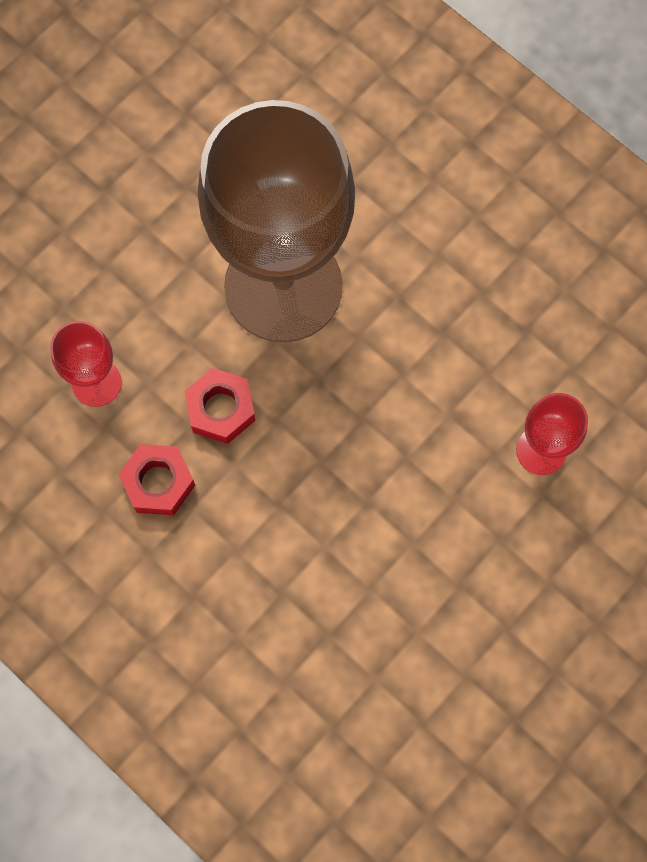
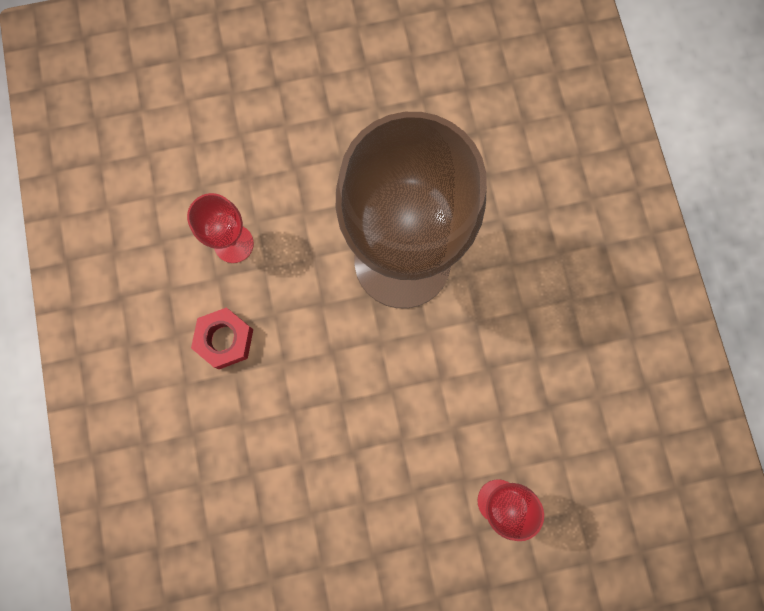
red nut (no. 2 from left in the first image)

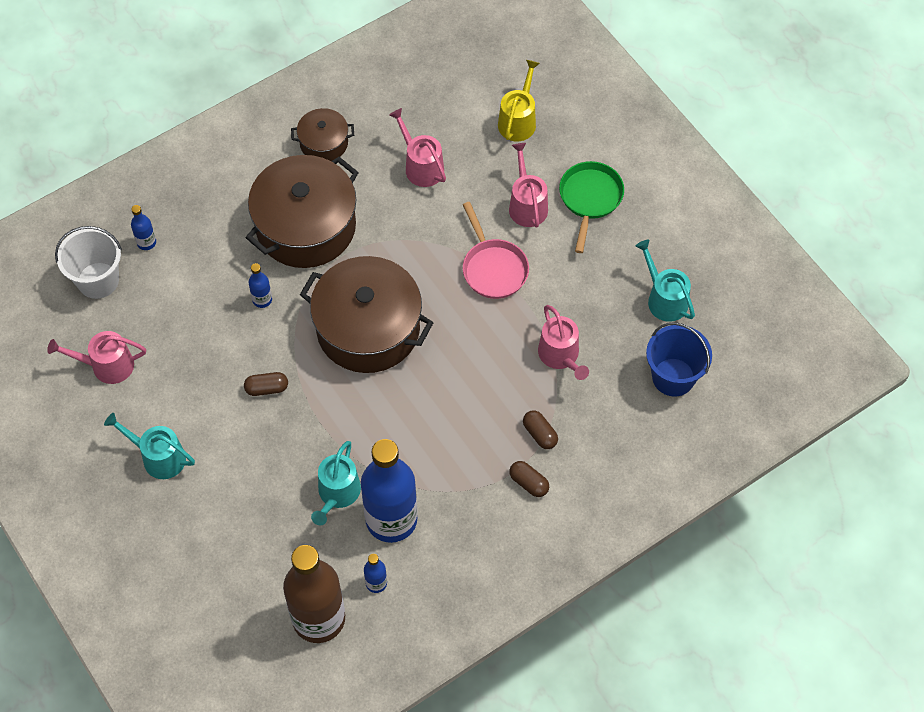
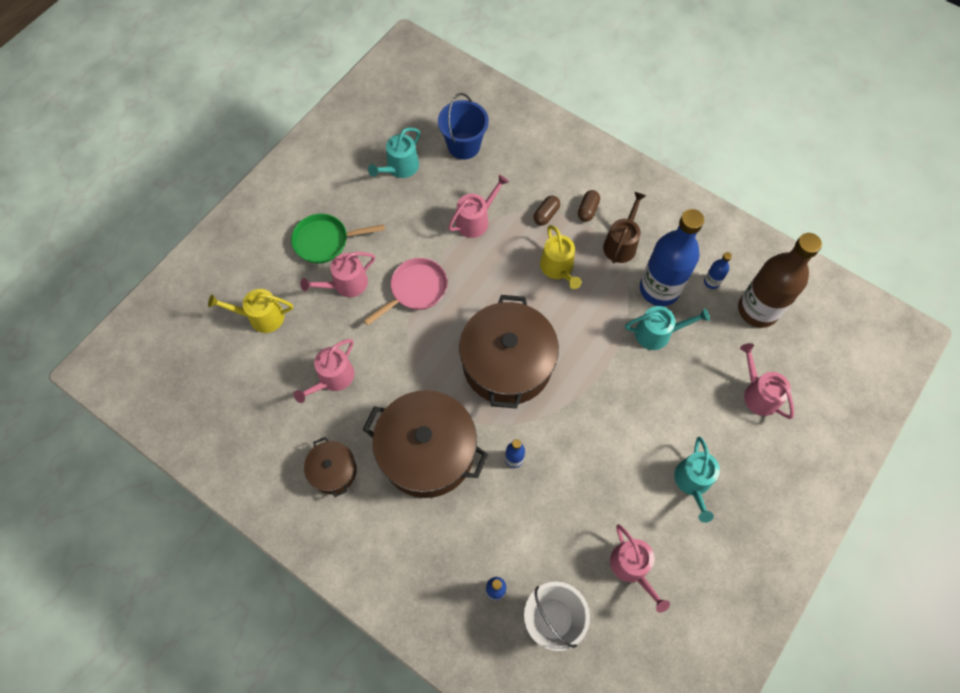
brown capsule (no. 1 from left in the first image); yellow watering can (no. 2 from left); brown watering can; pink watering can (no. 5 from left)

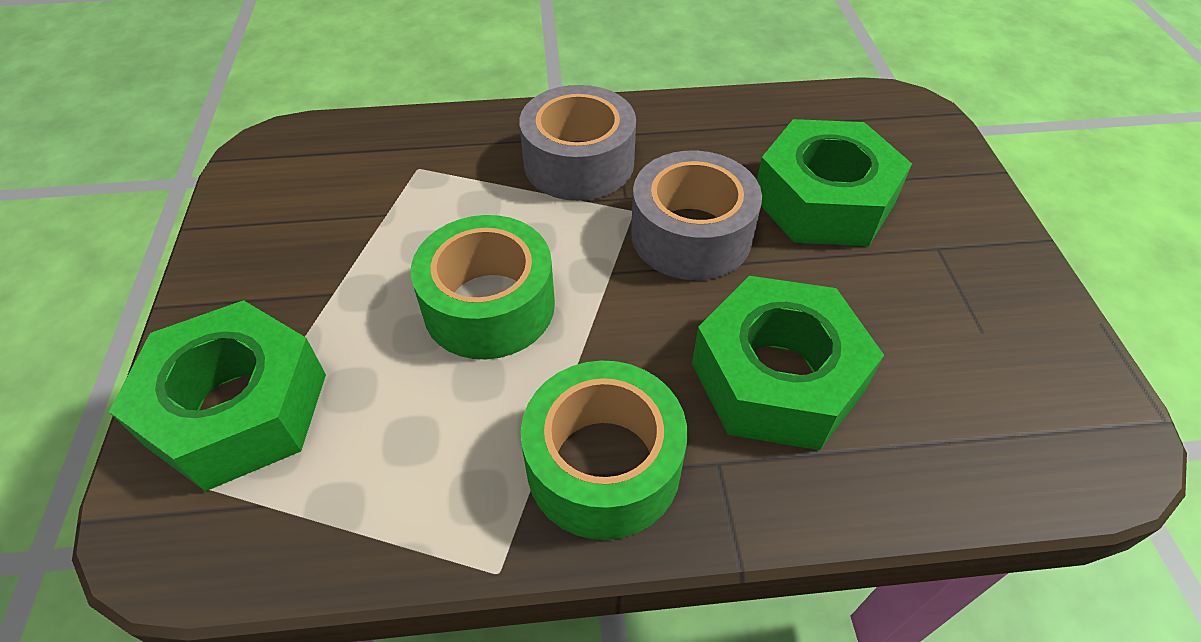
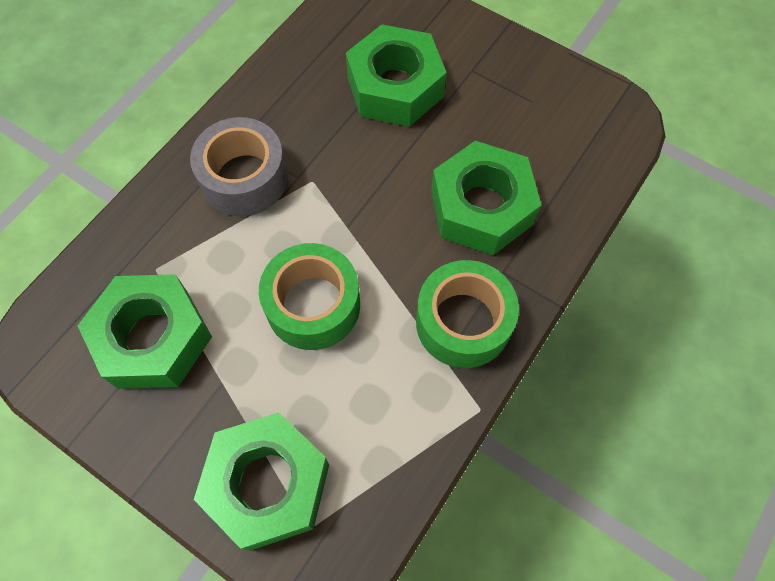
grey tape (no. 2 from left in the first image); green nut (no. 1 from left)

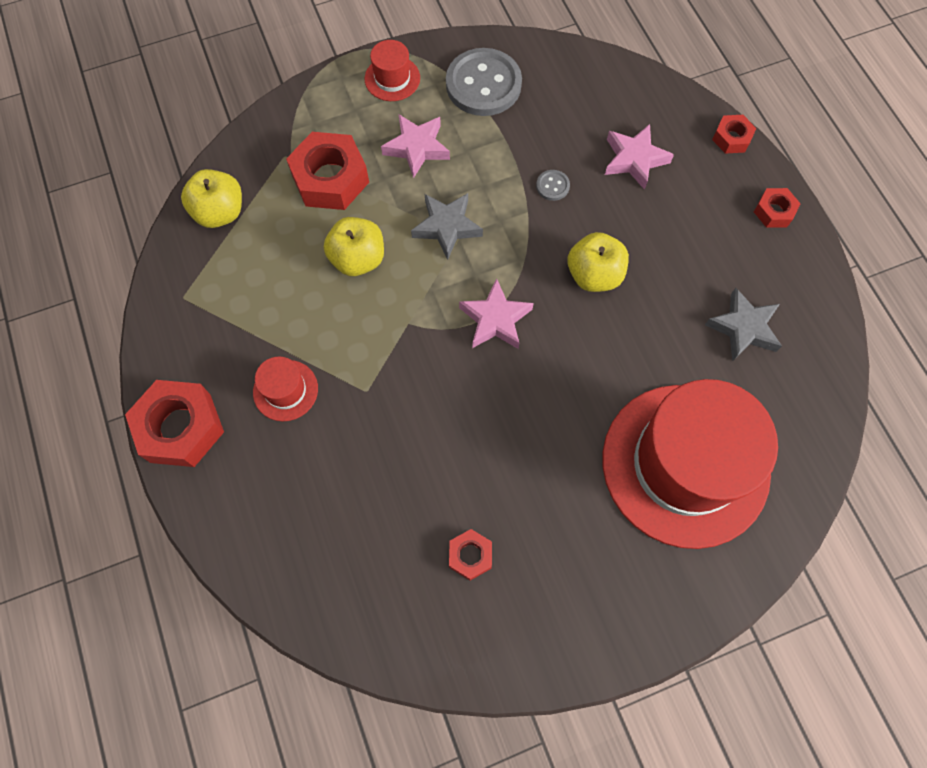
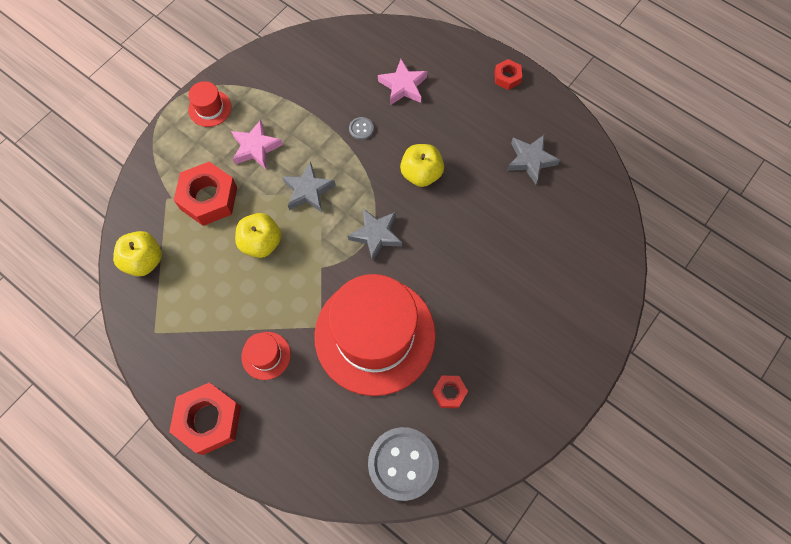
grey button (no. 2 from left); grey star (no. 2 from left); red hat (no. 3 from left); red nut (no. 4 from left in the first image)

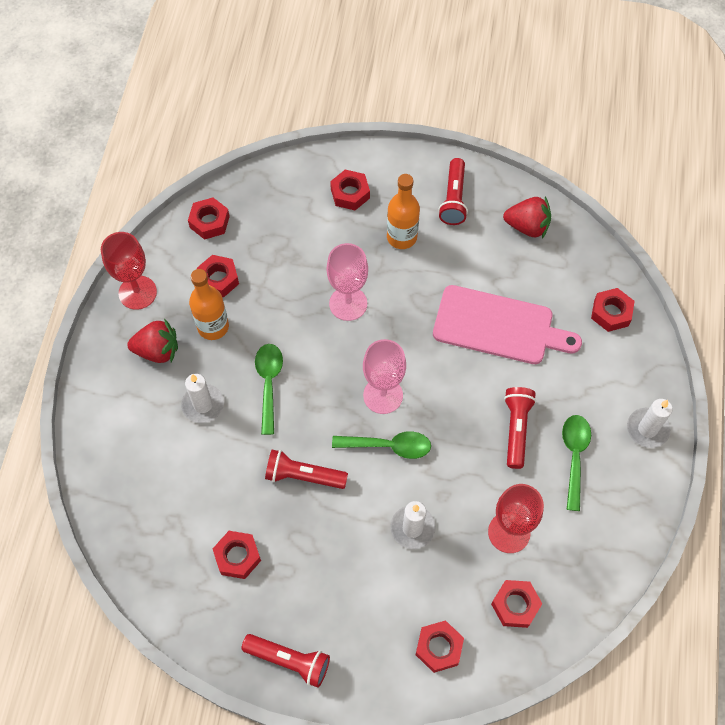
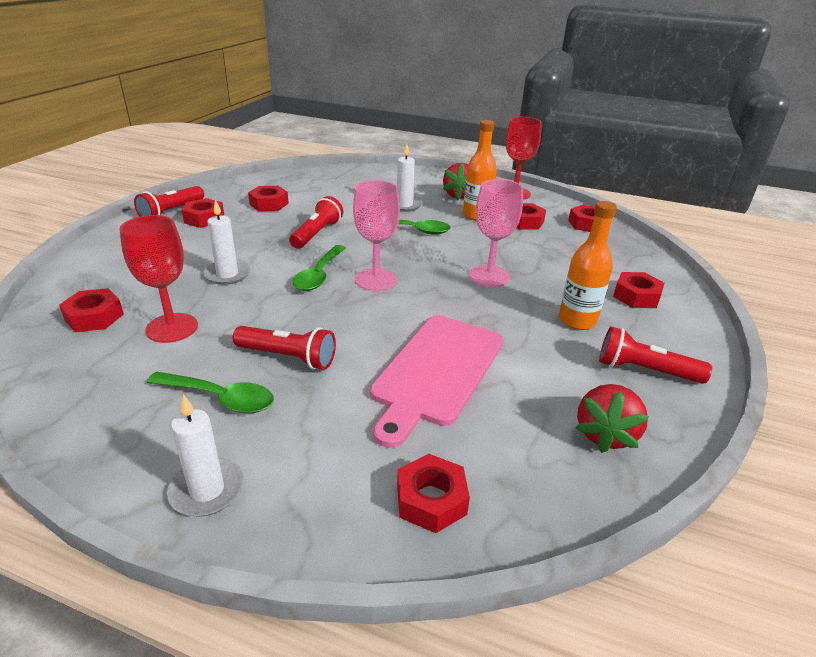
red nut (no. 2 from left)

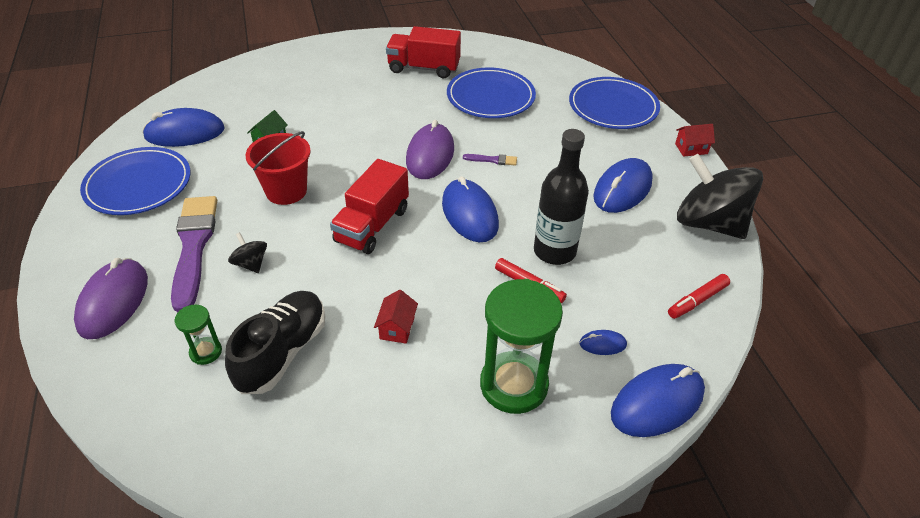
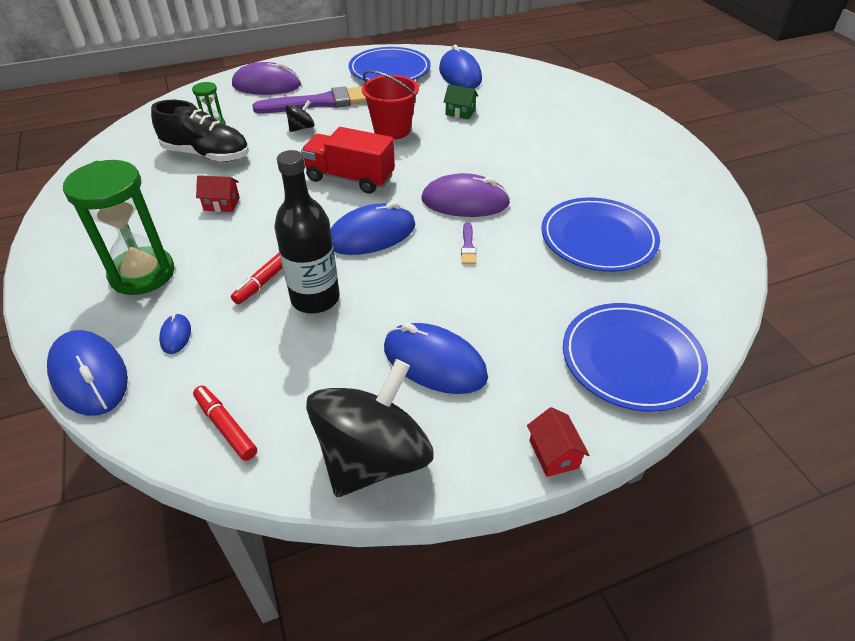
red truck (no. 2 from left in the first image)

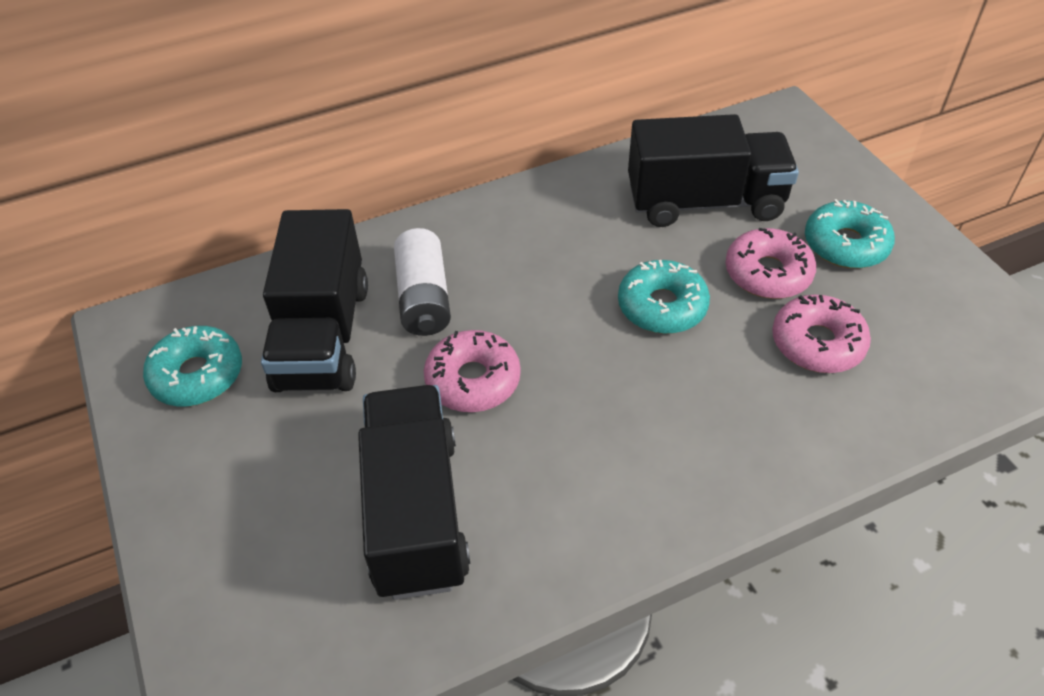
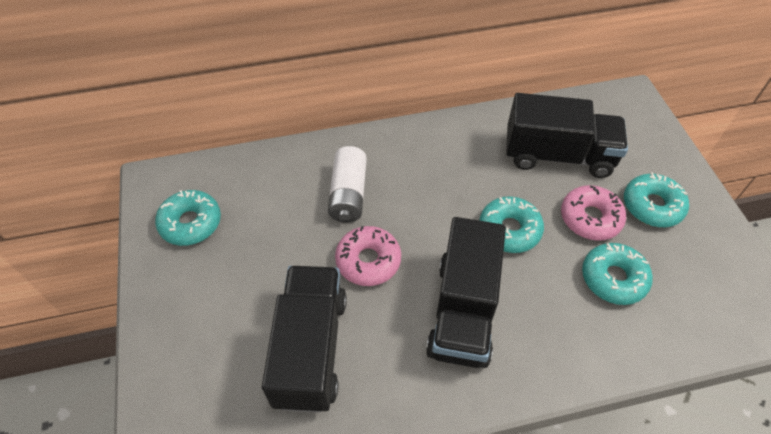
black truck (no. 2 from left); turquoise donut (no. 3 from left)

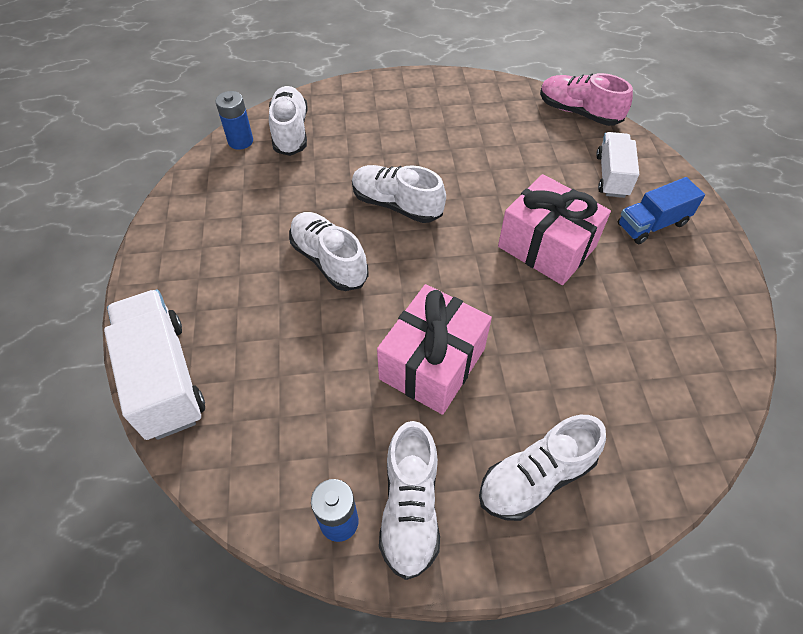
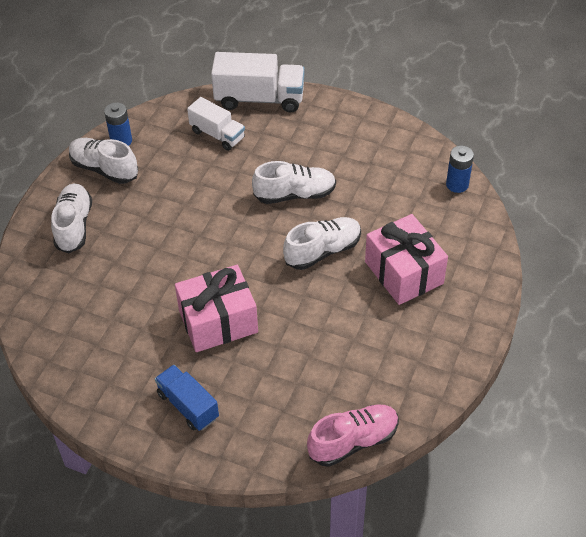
white shoe (no. 1 from left in the first image); pink gift (no. 2 from left); white truck (no. 1 from left); blue truck

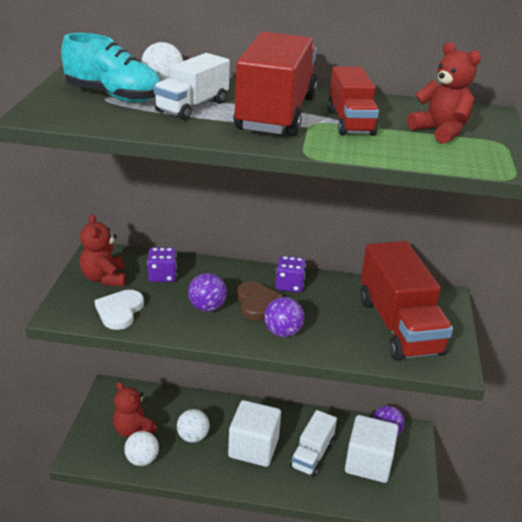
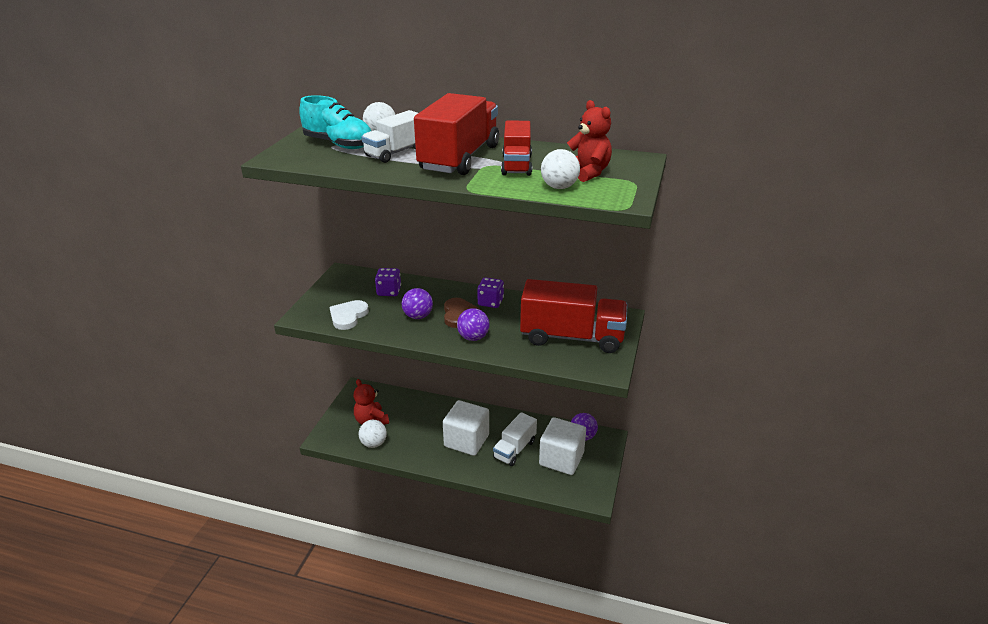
red teddy bear (no. 1 from left in the first image); white ball (no. 3 from left); red truck (no. 3 from left)

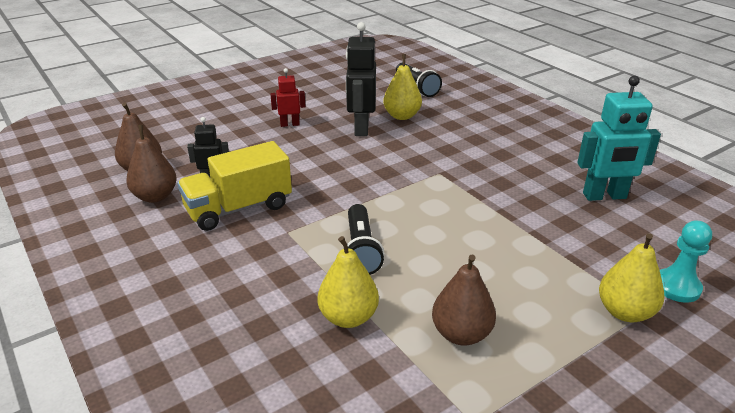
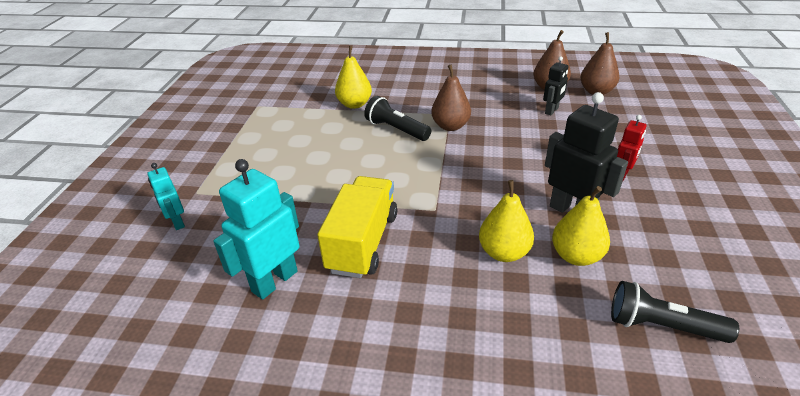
yellow truck; brown pear (no. 1 from left); yellow pear (no. 2 from left); turquoise robot (no. 1 from left)

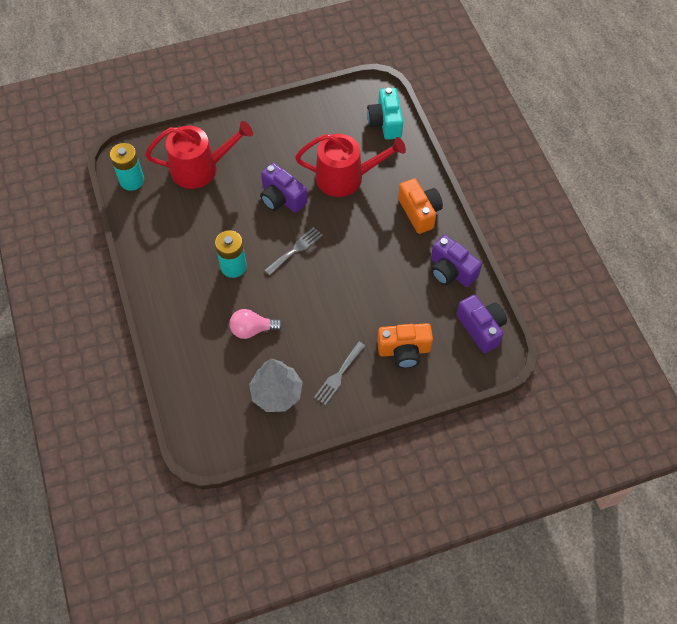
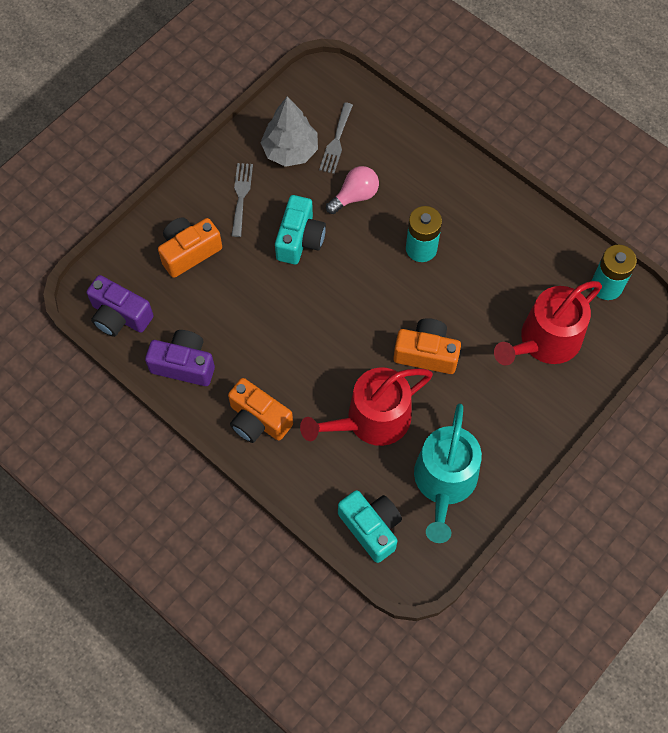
orange camera (no. 3 from left); grey fork (no. 2 from left); turquoise camera (no. 1 from left); turquoise watering can

